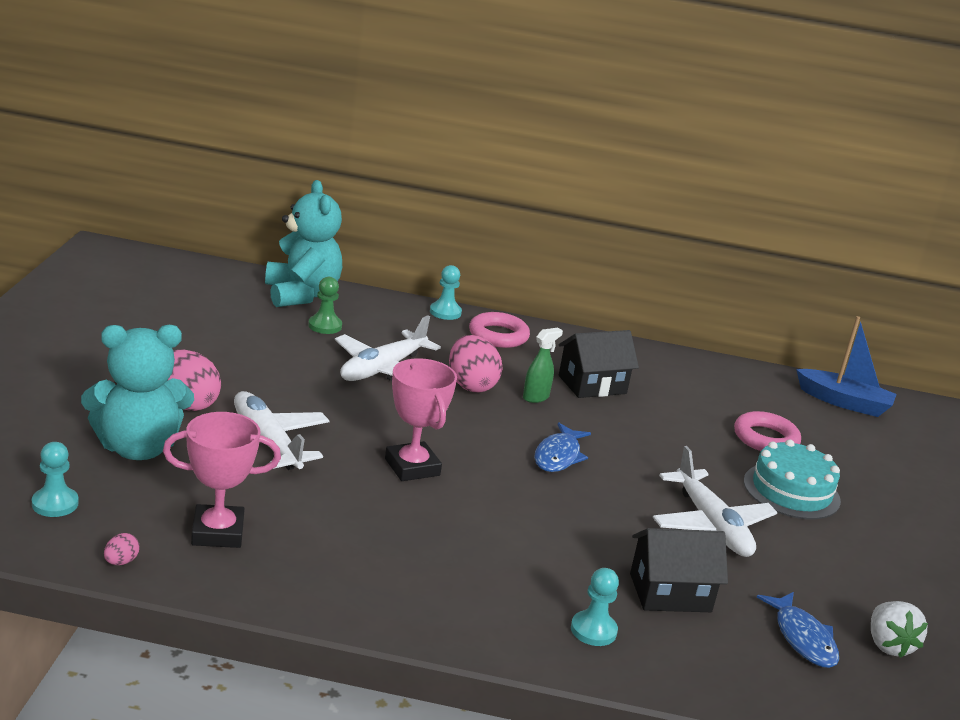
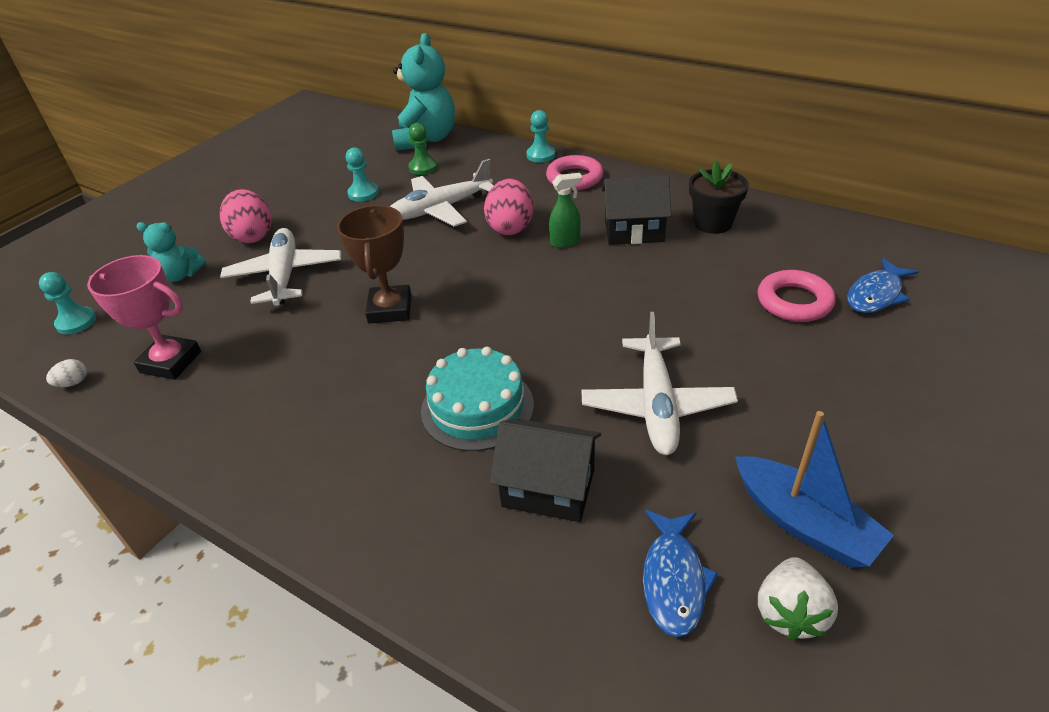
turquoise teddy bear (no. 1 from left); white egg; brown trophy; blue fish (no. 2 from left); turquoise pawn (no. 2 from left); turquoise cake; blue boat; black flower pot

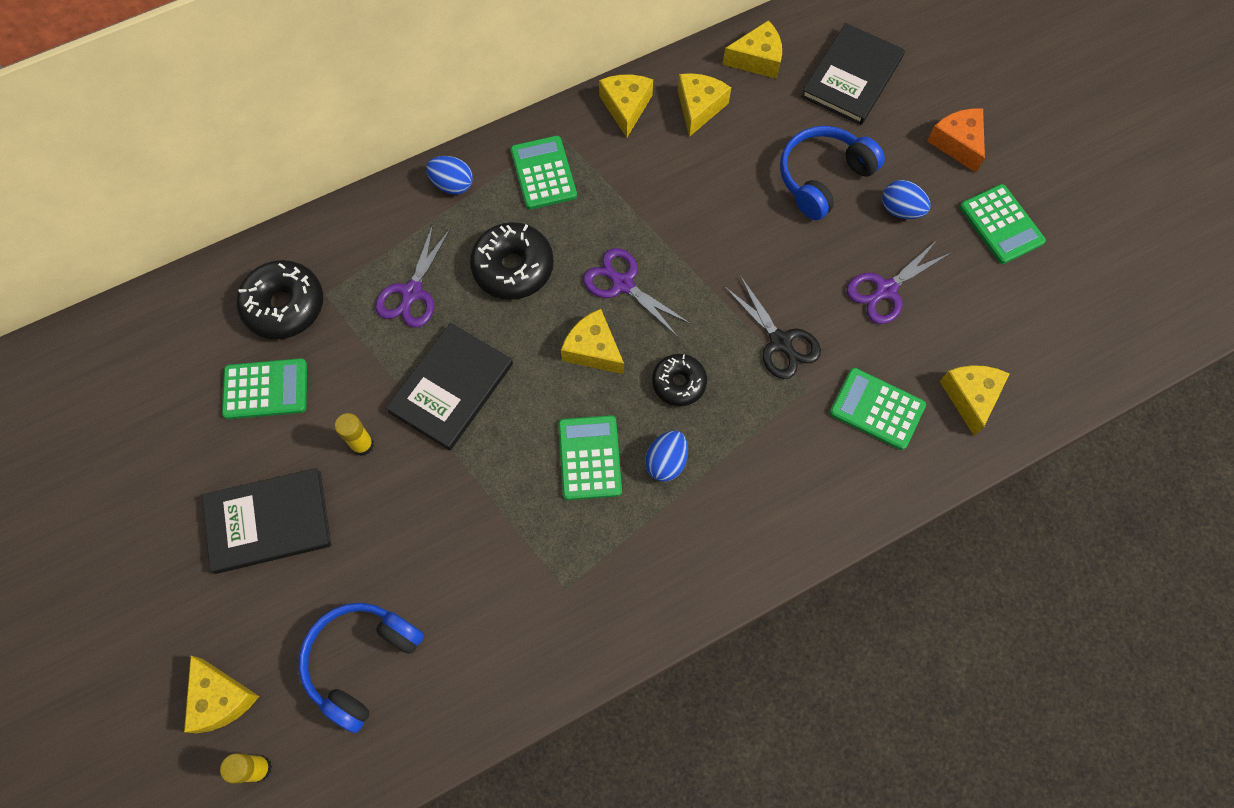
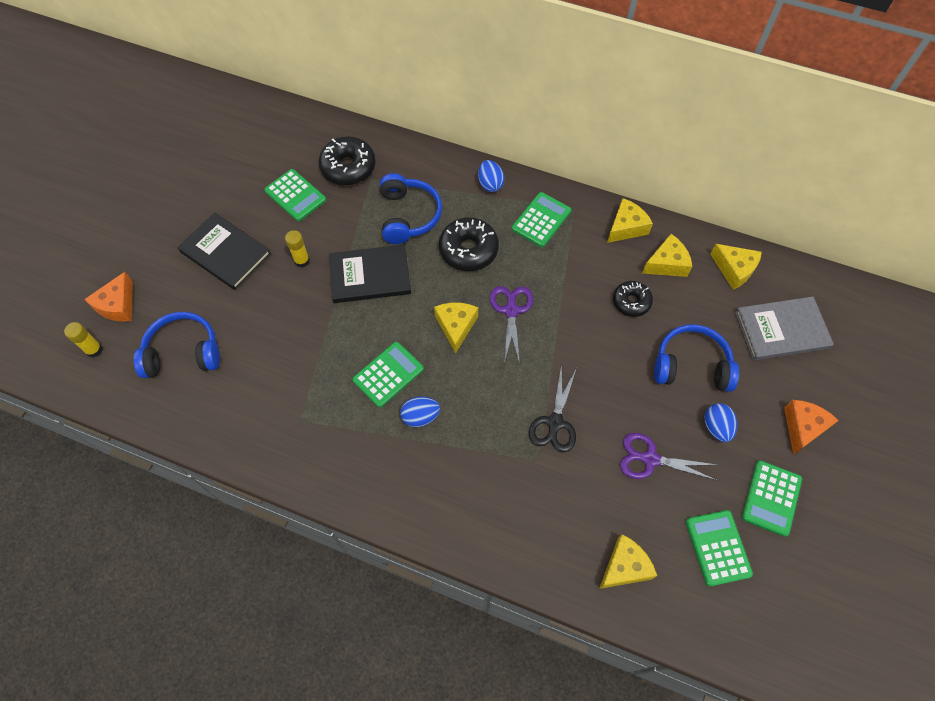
orange cheese (no. 1 from left); blue headphones (no. 2 from left); black donut (no. 3 from left); grey book; green calculator (no. 4 from left)

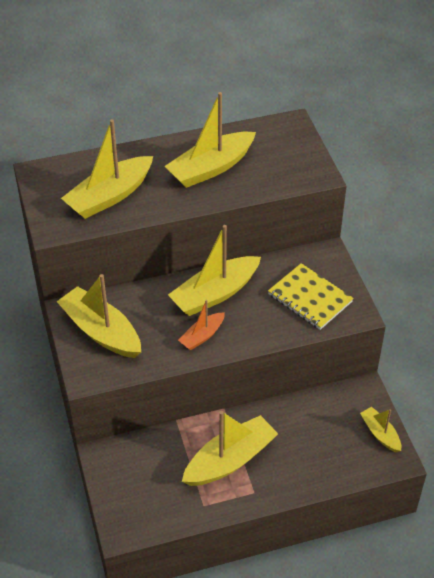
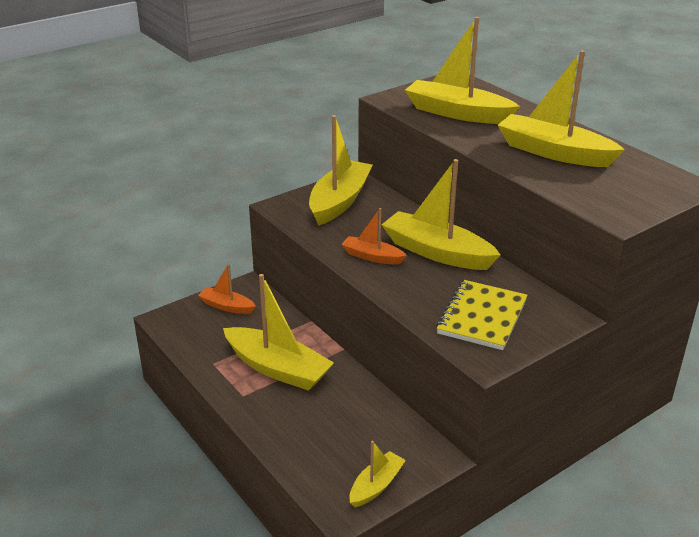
orange boat (no. 1 from left)

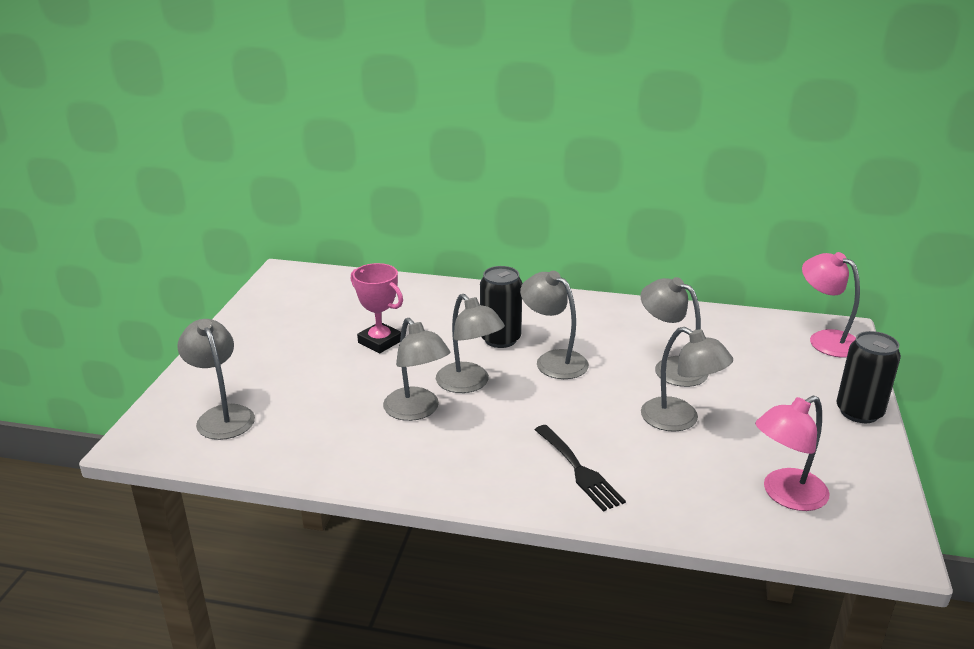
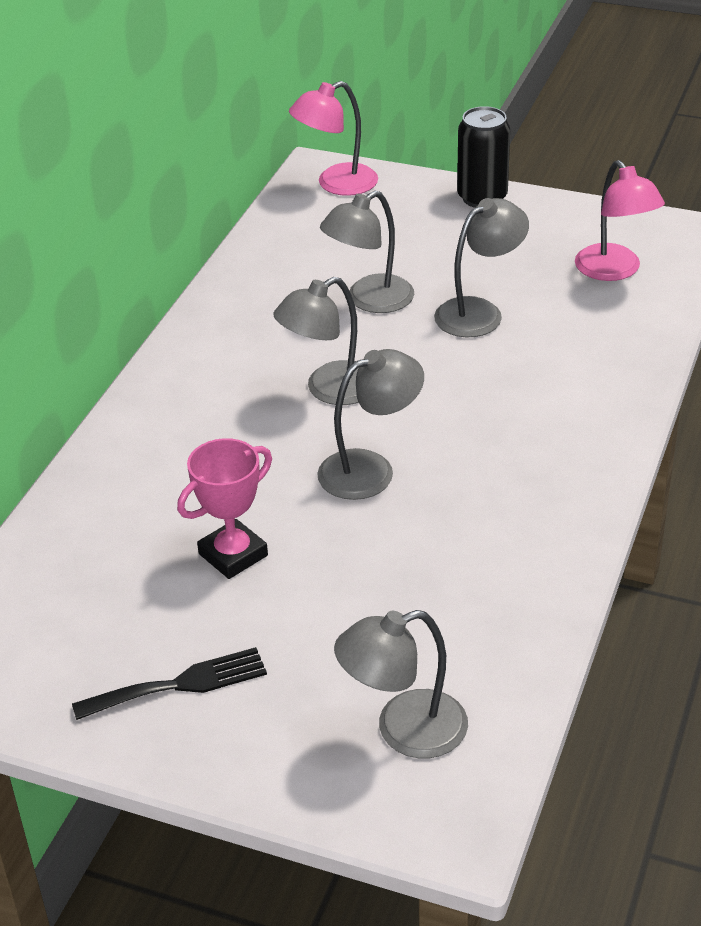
grey lamp (no. 2 from left in the first image); black can (no. 1 from left in the first image); black fork

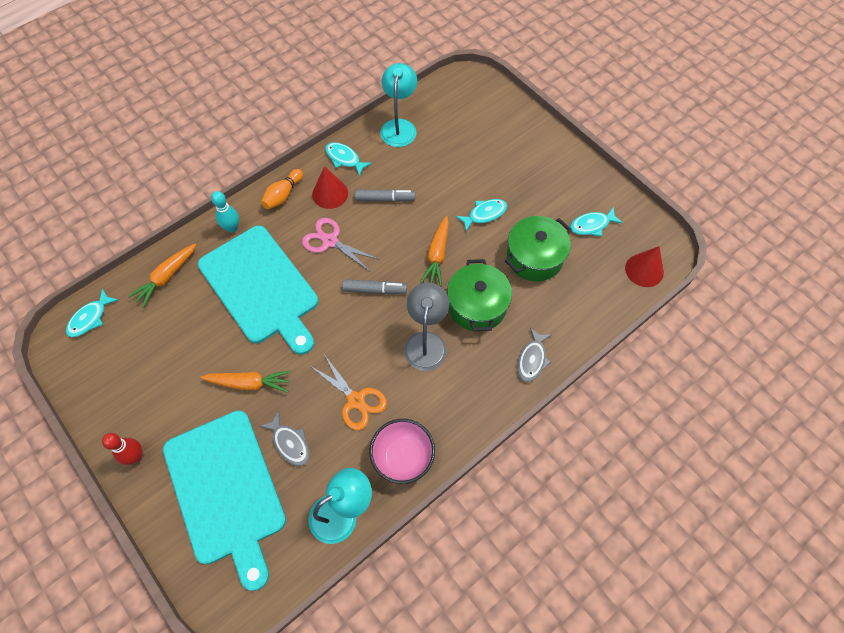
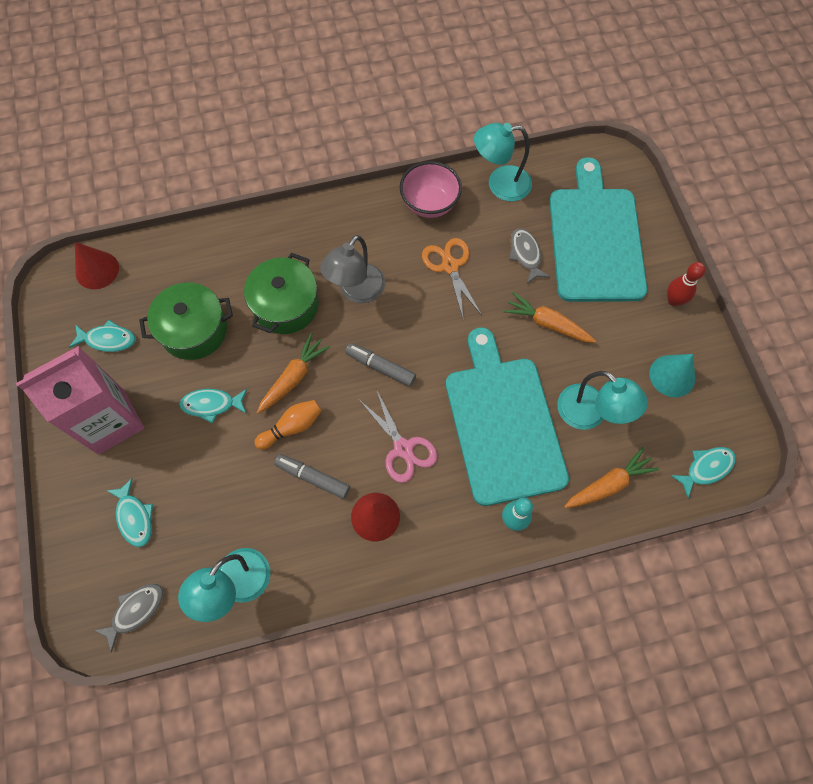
orange bowling pin; turquoise fish (no. 2 from left); grey fish (no. 1 from left); pink carton; turquoise lamp (no. 3 from left); turquoise cone

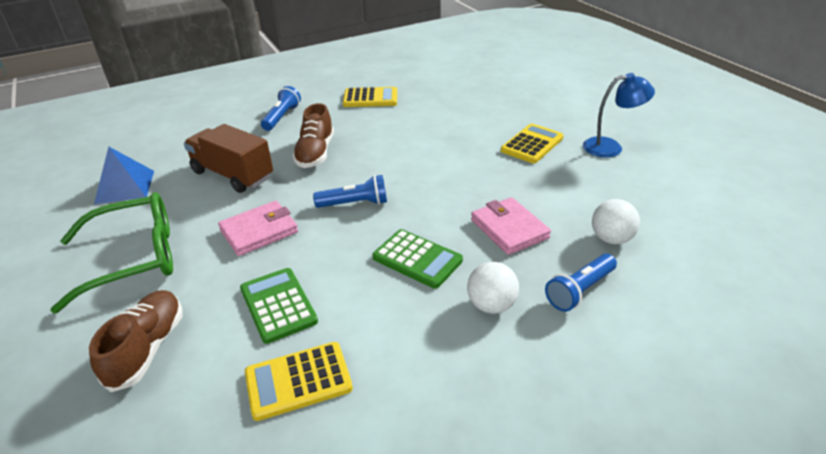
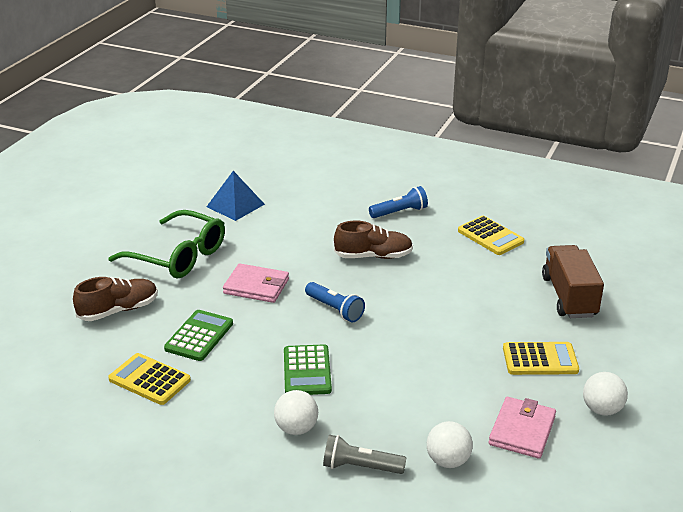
brown truck; brown shoe (no. 2 from left); pink wallet (no. 2 from left); grey flashlight; white ball (no. 3 from left)

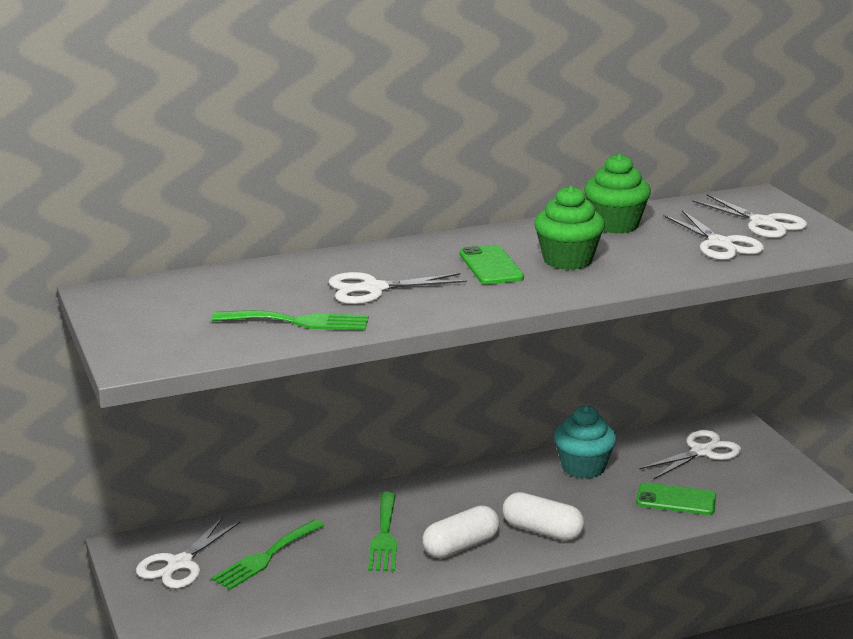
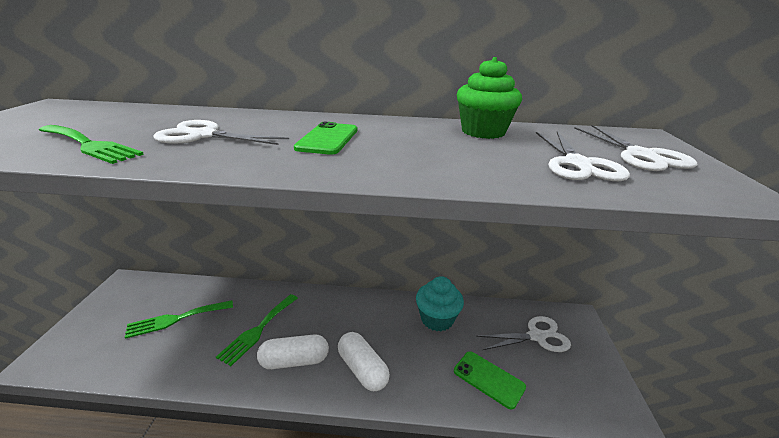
white scissors (no. 1 from left in the first image); green cupcake (no. 1 from left in the first image)

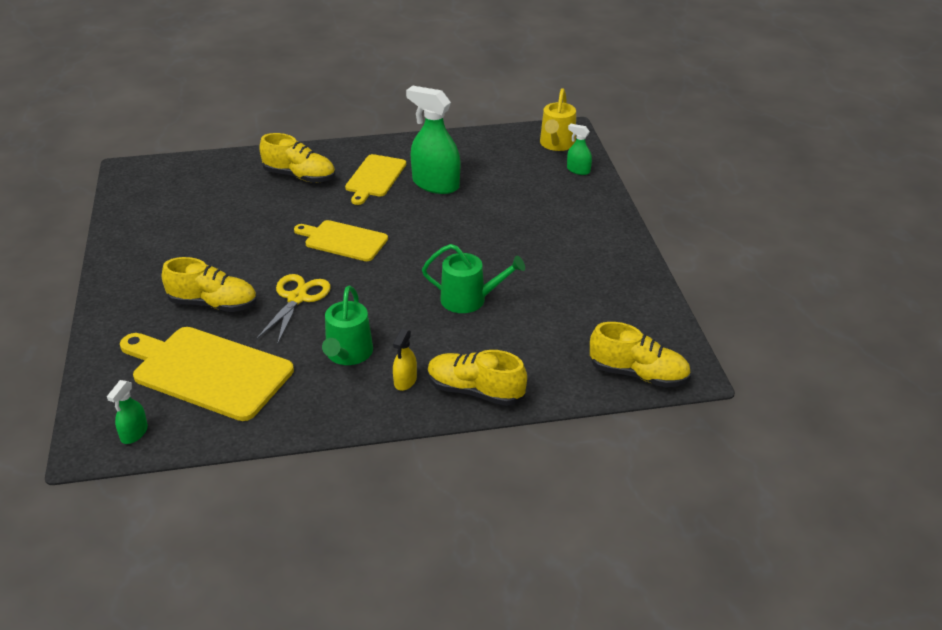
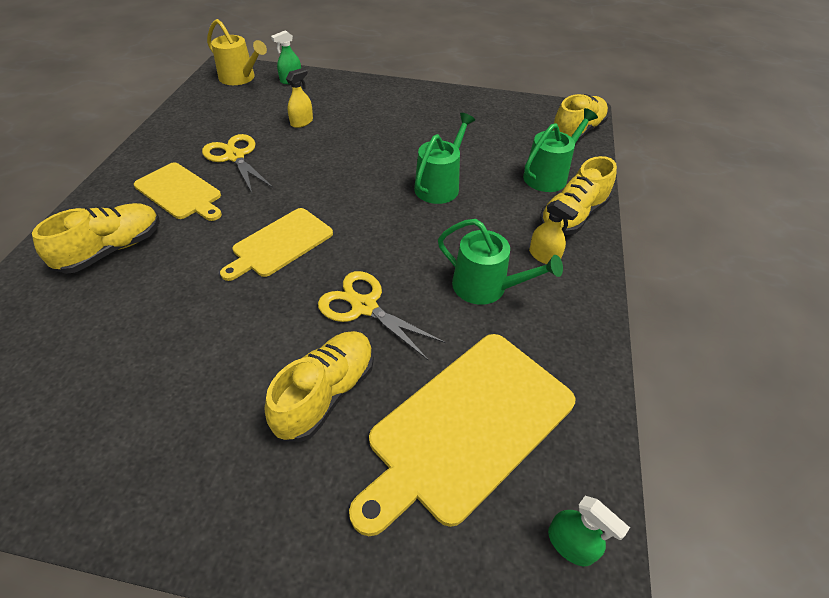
yellow scissors (no. 1 from left); yellow spray bottle (no. 1 from left); green watering can (no. 3 from left)

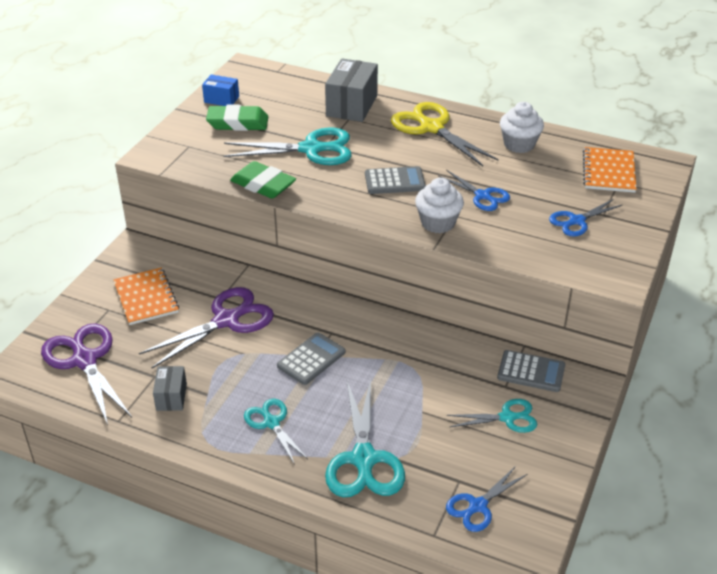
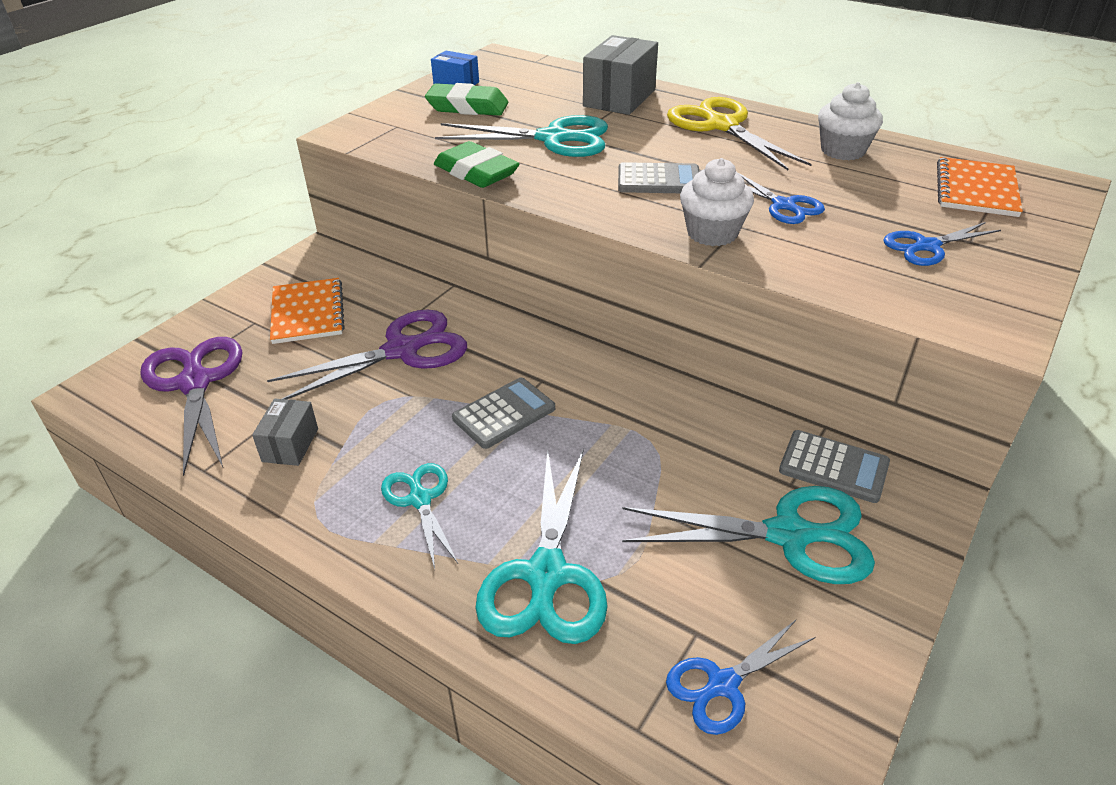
turquoise scissors (no. 4 from left)

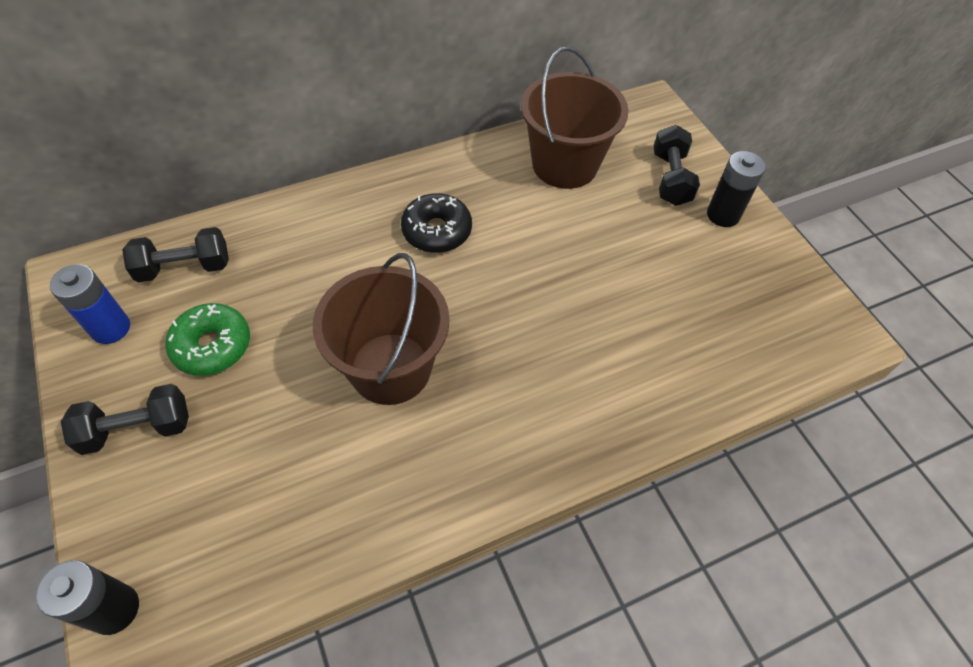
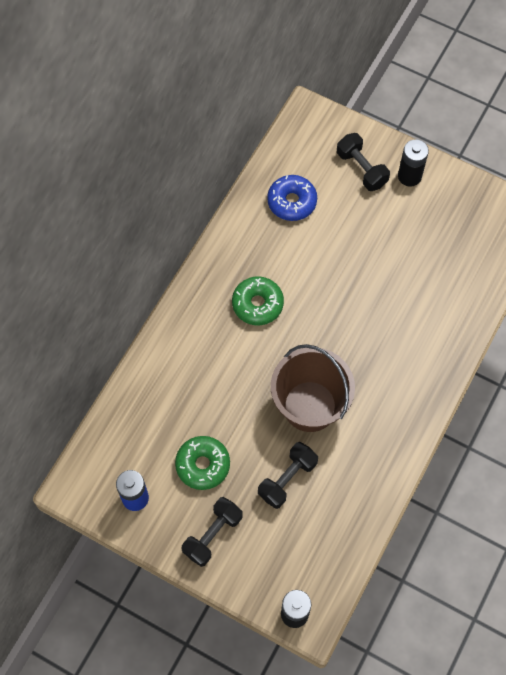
black dumbbell (no. 2 from left); green donut (no. 2 from left); blue donut

